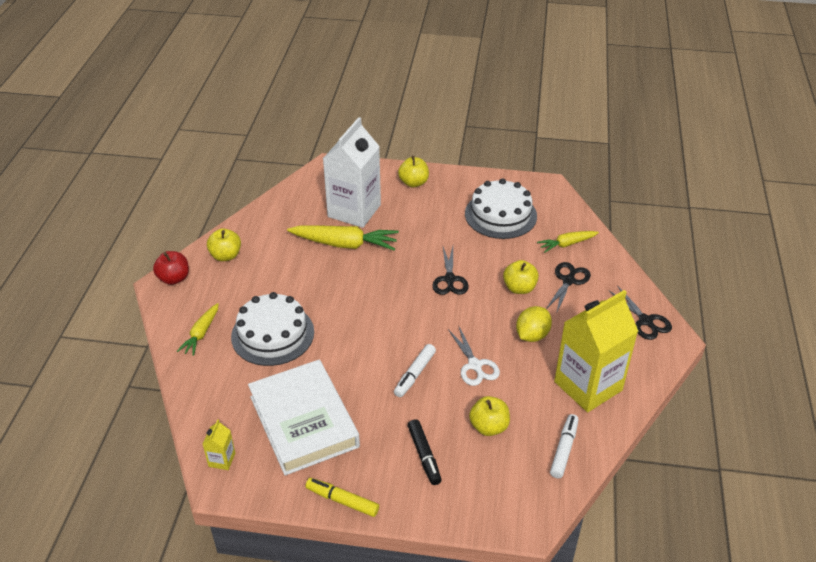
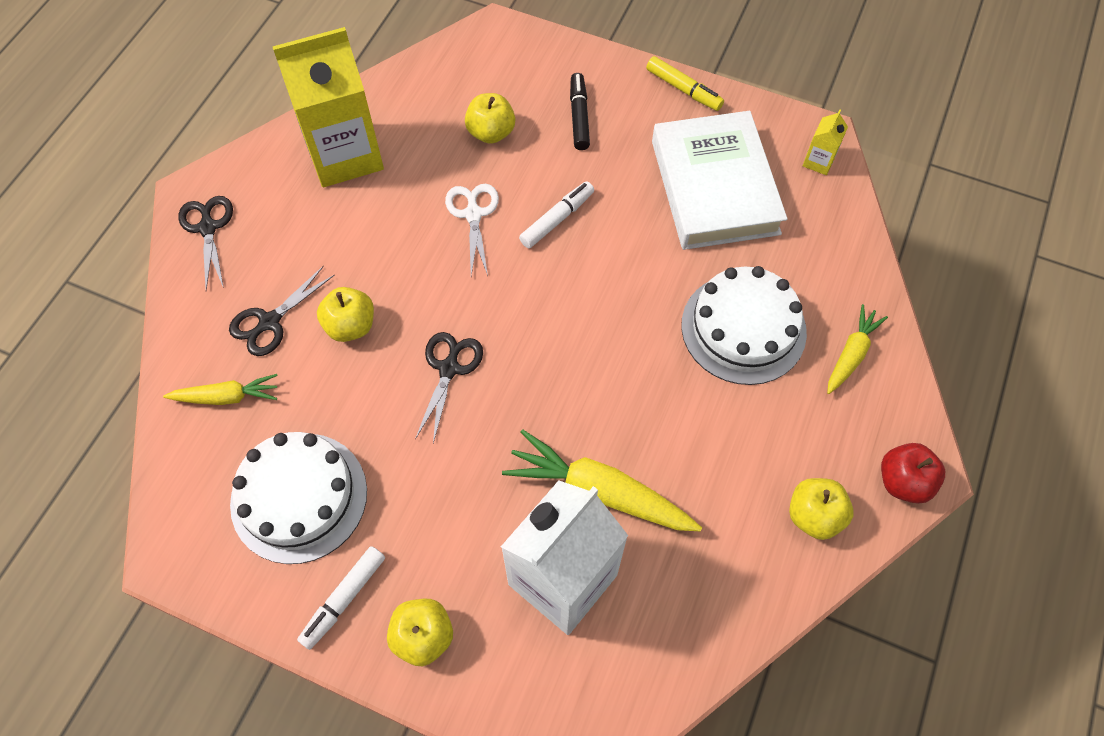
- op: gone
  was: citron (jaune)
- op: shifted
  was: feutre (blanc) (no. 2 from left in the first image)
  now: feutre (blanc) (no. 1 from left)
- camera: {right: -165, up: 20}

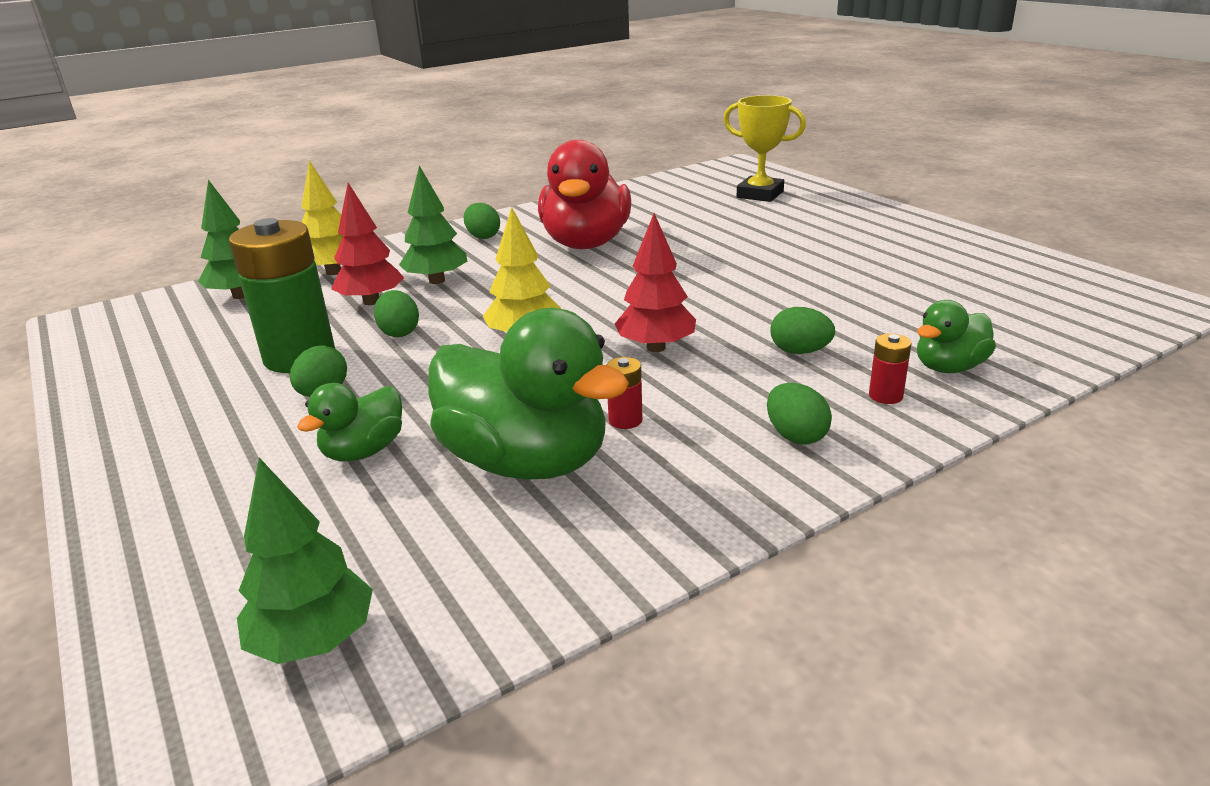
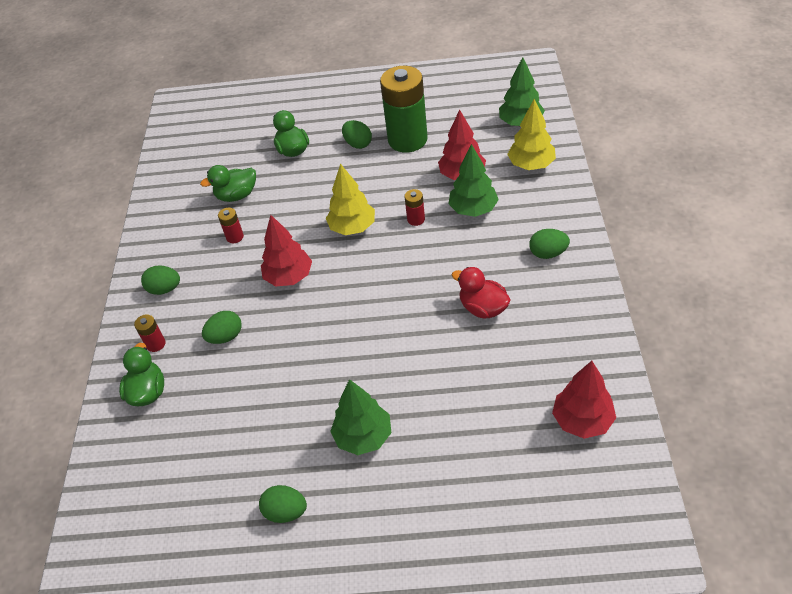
- op: gone
  was: trophée (jaune)
- op: new
  now: pile (rouge) (no. 3 from left)
- op: new
  now: arbre (rouge) (no. 3 from left)
- op: shifted
  was: arbre (vert) (no. 2 from left in the first image)
  now: arbre (vert) (no. 1 from left)
- op: shifted
  was: œuf (vert) (no. 2 from left in the first image)
  now: œuf (vert) (no. 3 from left)
- op: scaled
  was: canard (vert) (no. 2 from left)
  ratio: 0.51
- op: scaled
  was: canard (rouge)
  ratio: 0.51
- camera: {right: 125, up: 20}

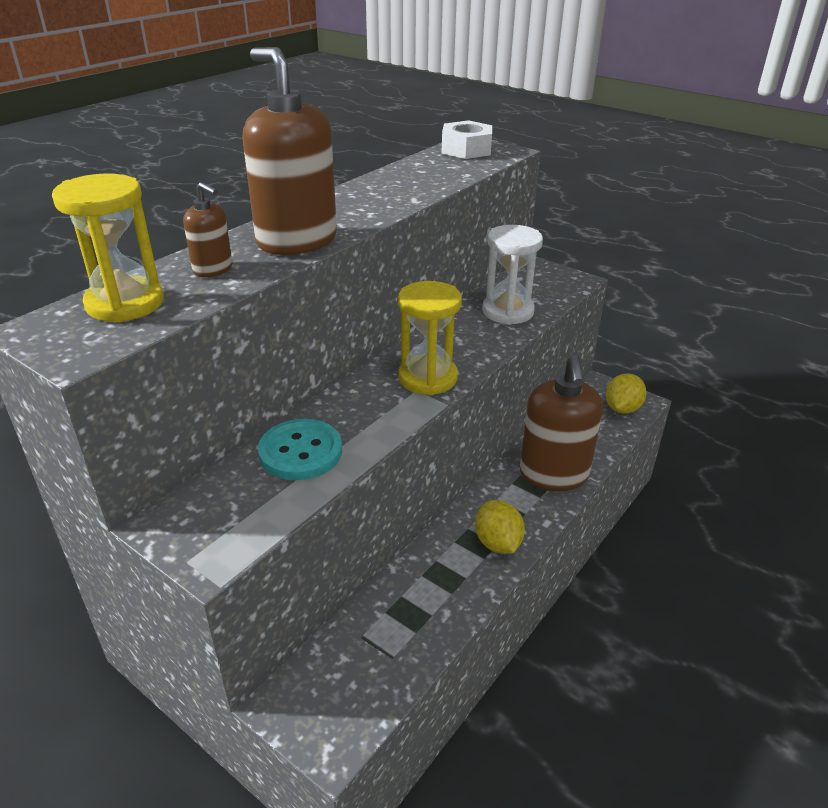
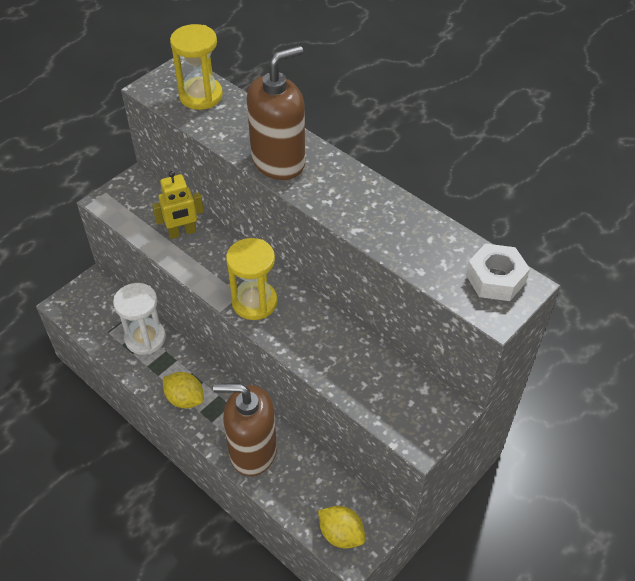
- op: gone
  was: distributeur de savon (marron) (no. 1 from left)
- op: shifted
  was: sablier (blanc)
- op: swapped
  was: bouton (turquoise)
  now: robot (jaune)
- op: rotated
  was: citron (jaune) (no. 1 from left)
  clockwise: 45
- camera: {right: 95, up: 15}

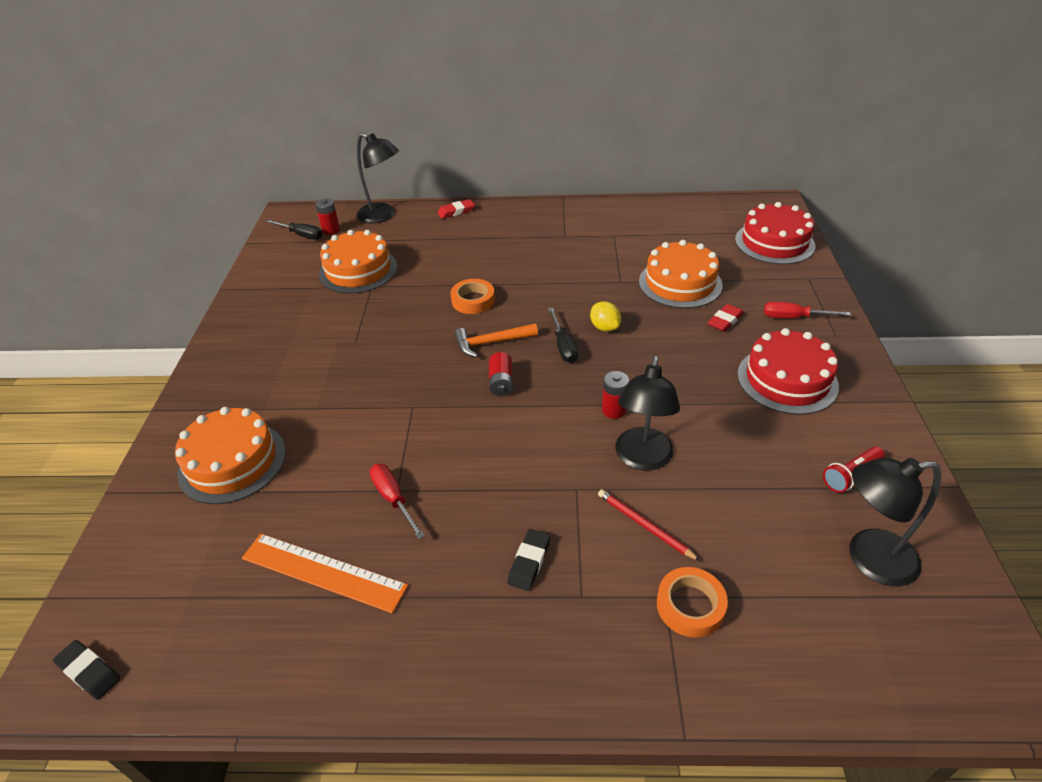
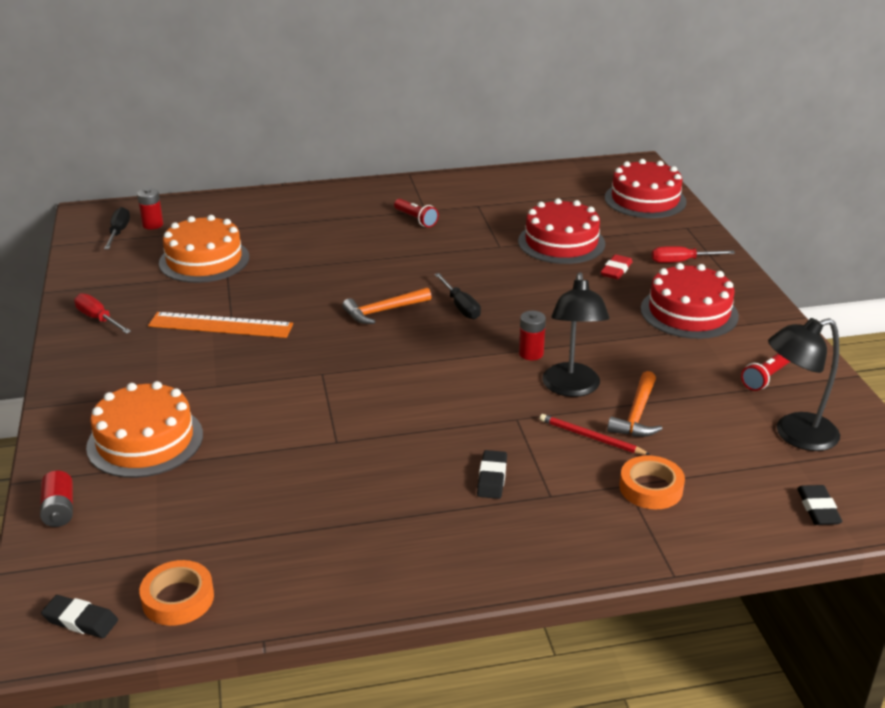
- op: gone
  was: lampe (noir) (no. 1 from left)
- op: gone
  was: gomme (rouge) (no. 1 from left)
- op: gone
  was: citron (jaune)
- op: new
  now: lampe de poche (rouge) (no. 1 from left)
- op: new
  now: marteau (orange) (no. 2 from left)
- op: new
  now: gomme (noir) (no. 3 from left)
- op: shifted
  was: règle (orange)
- op: shifted
  was: tournevis (rouge) (no. 1 from left)
- op: shifted
  was: ruban adhésif (orange) (no. 1 from left)
- op: shifted
  was: pile (rouge) (no. 2 from left in the first image)
  now: pile (rouge) (no. 1 from left)
- op: repainted
  was: gâteau (orange) (no. 3 from left)
  now: gâteau (rouge) (no. 1 from left)
- op: rotated
  was: tournevis (noir) (no. 1 from left)
  clockwise: -105
- camera: {right: -15, up: -10}

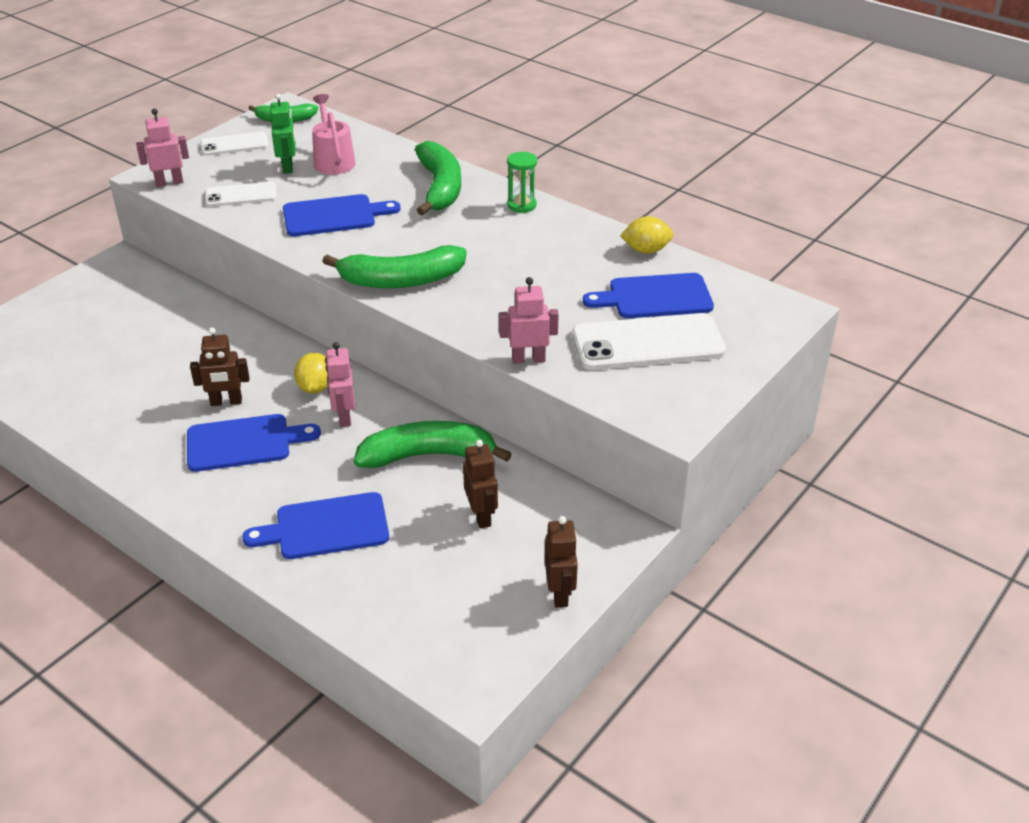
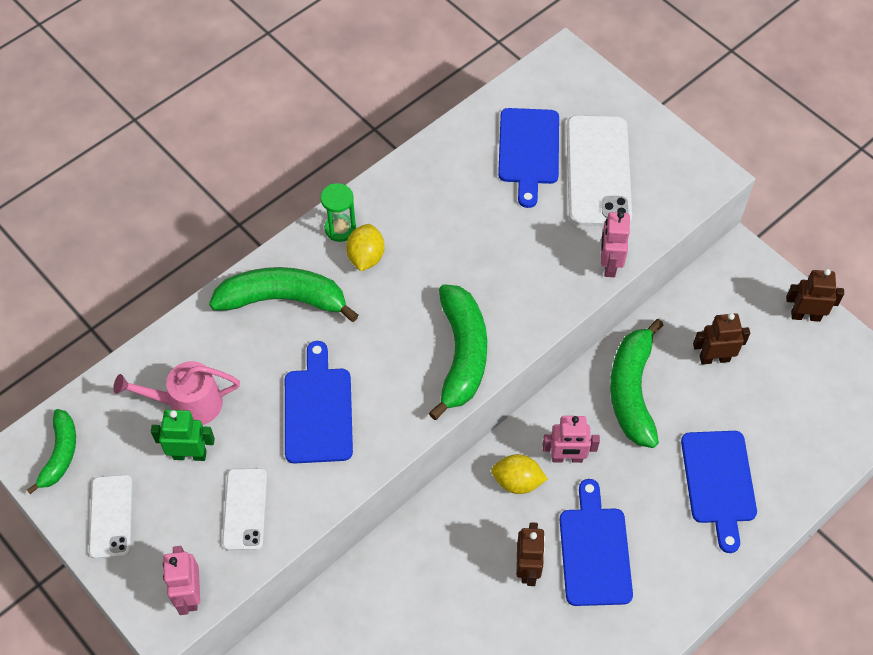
- op: shifted
  was: citron (jaune) (no. 2 from left in the first image)
  now: citron (jaune) (no. 1 from left)
- camera: {right: -80, up: 20}

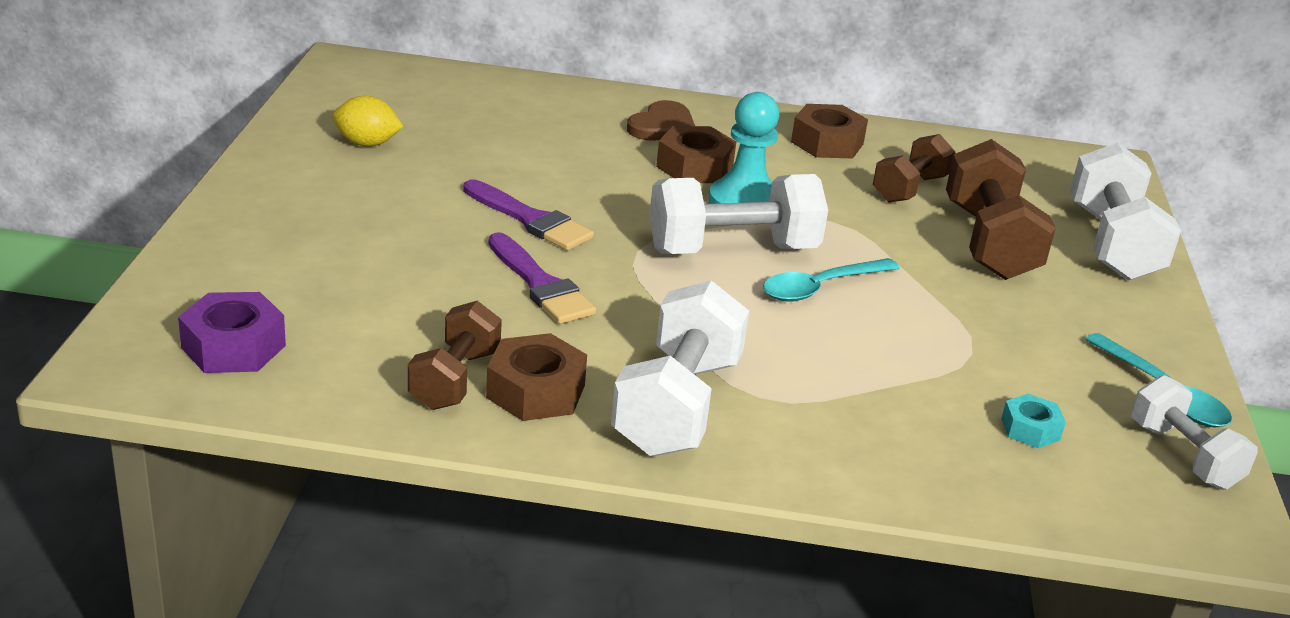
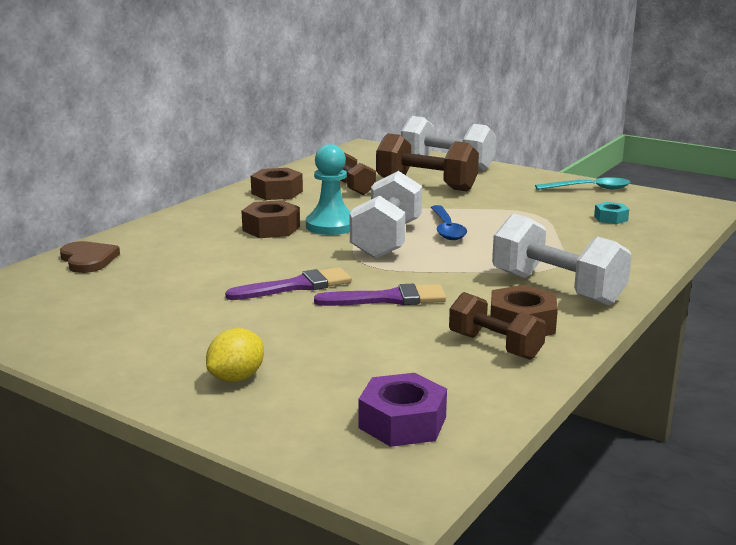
- op: gone
  was: haltère (blanc) (no. 4 from left)
- op: shifted
  was: citron (jaune)
- op: shifted
  was: cœur (marron)
- op: repainted
  was: cuillère (turquoise) (no. 1 from left)
  now: cuillère (bleu)
- camera: {right: -60, up: -10}

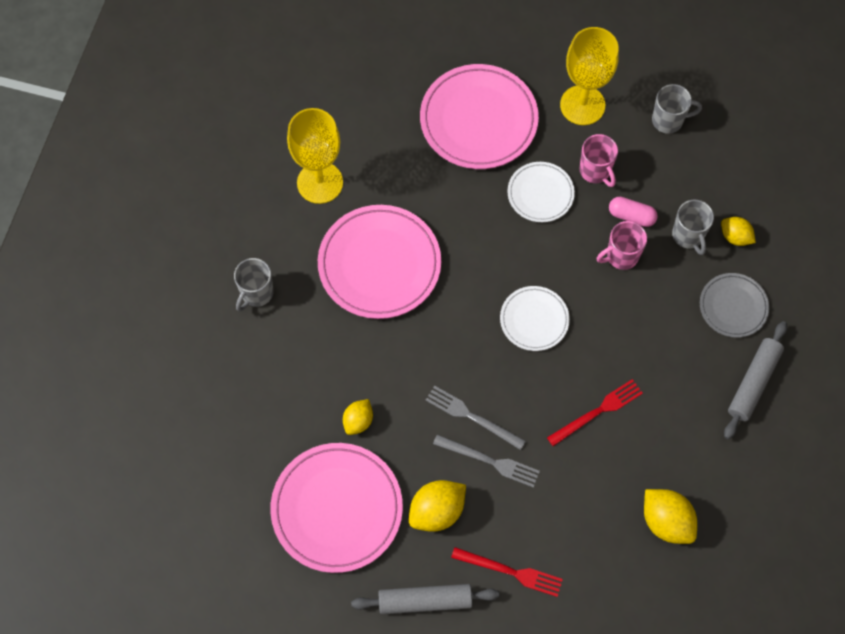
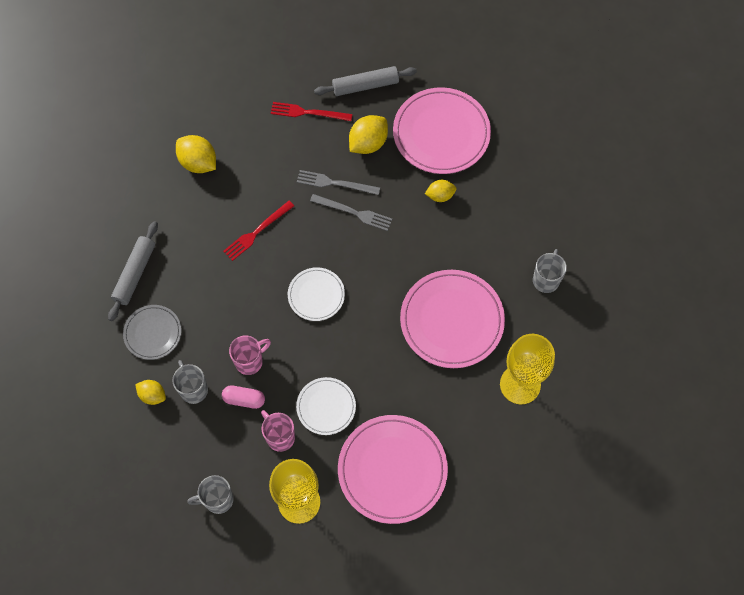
- op: rotated
  was: citron (jaune) (no. 1 from left in the first image)
  clockwise: 60
- camera: {right: 170, up: 0}

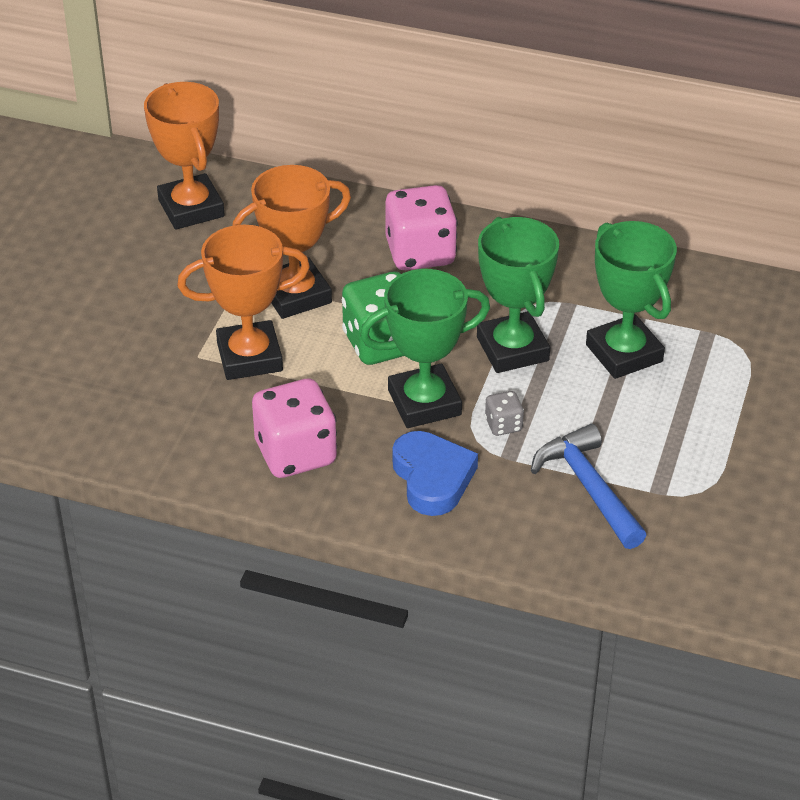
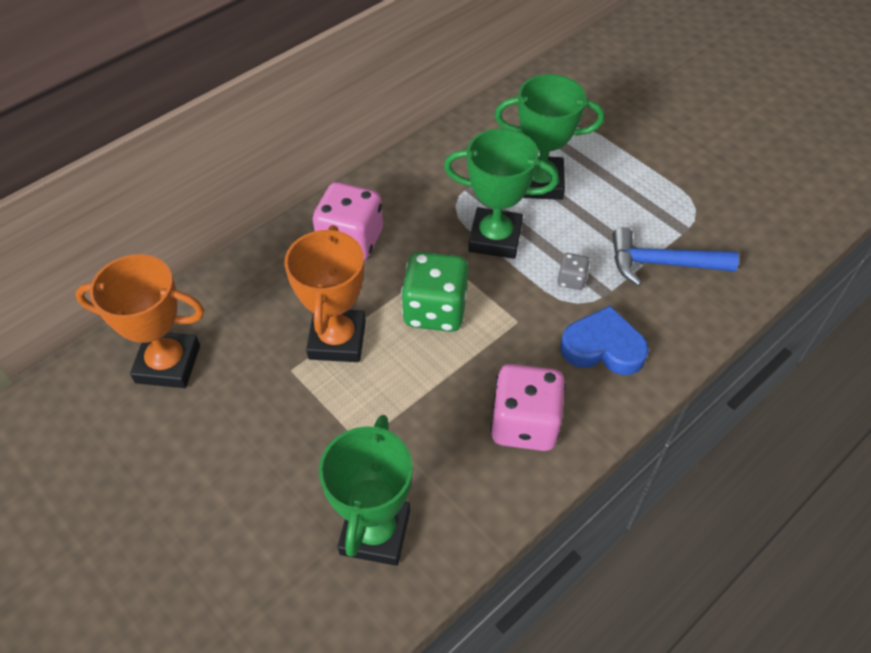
- op: gone
  was: trophée (orange) (no. 2 from left)
- op: shifted
  was: trophée (vert) (no. 1 from left)
- camera: {right: -60, up: 10}

